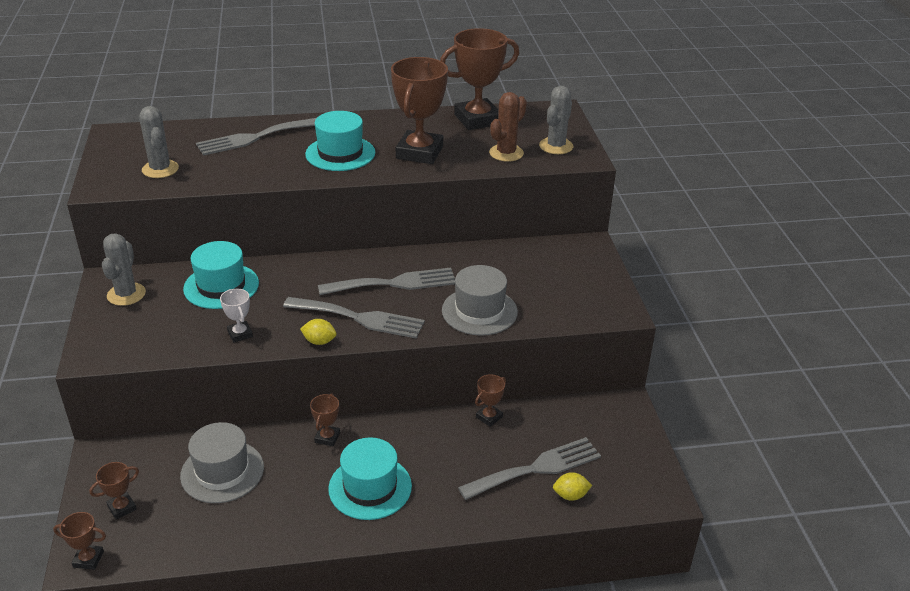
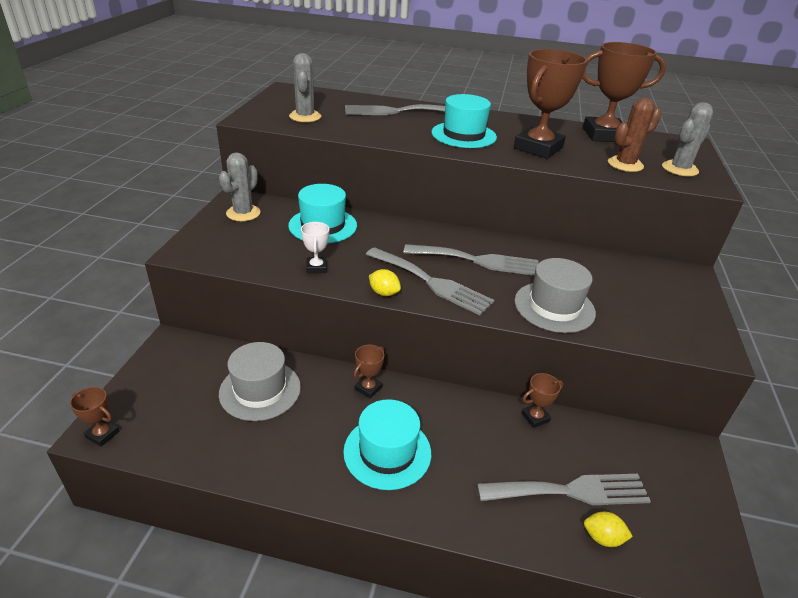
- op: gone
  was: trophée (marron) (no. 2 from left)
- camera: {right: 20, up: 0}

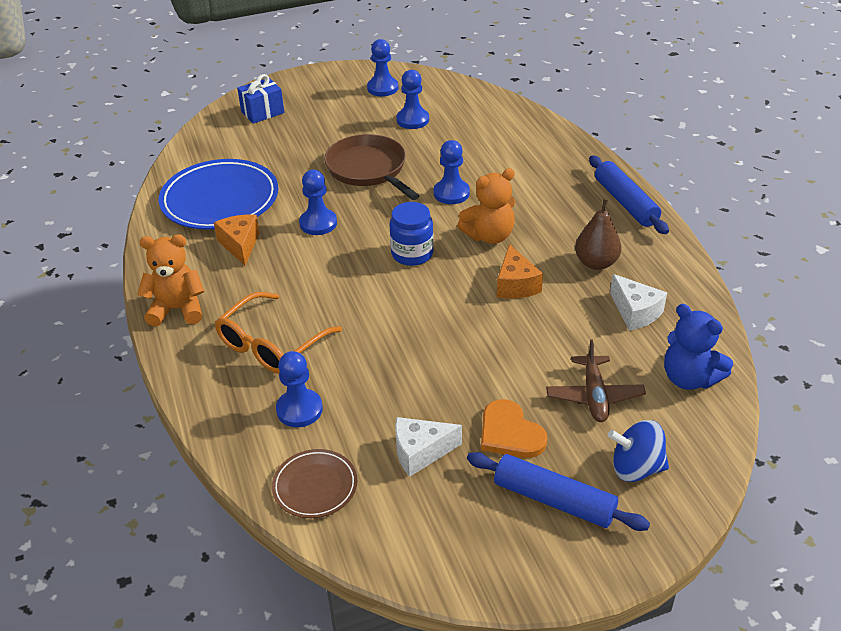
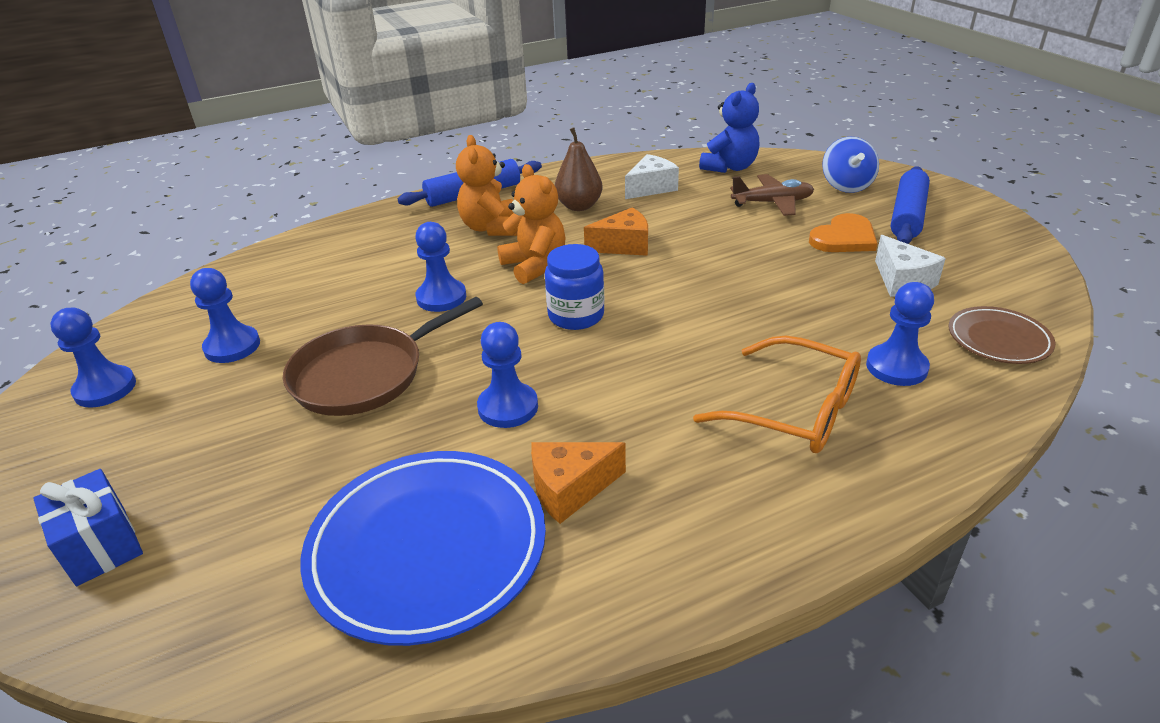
- op: shifted
  was: ours en peluche (orange) (no. 1 from left)
- camera: {right: -95, up: -5}

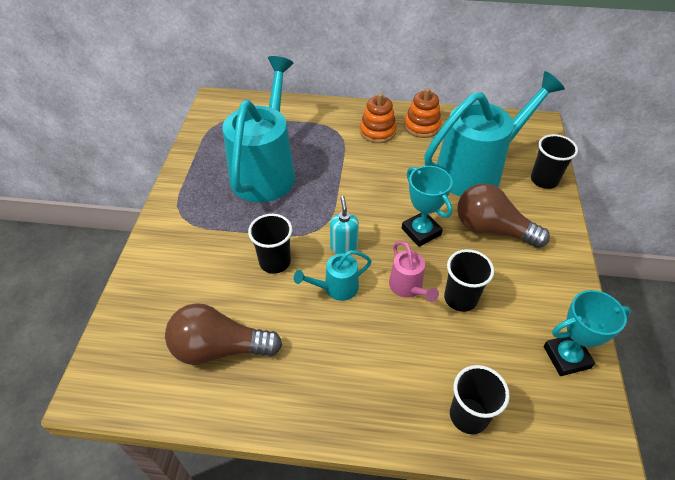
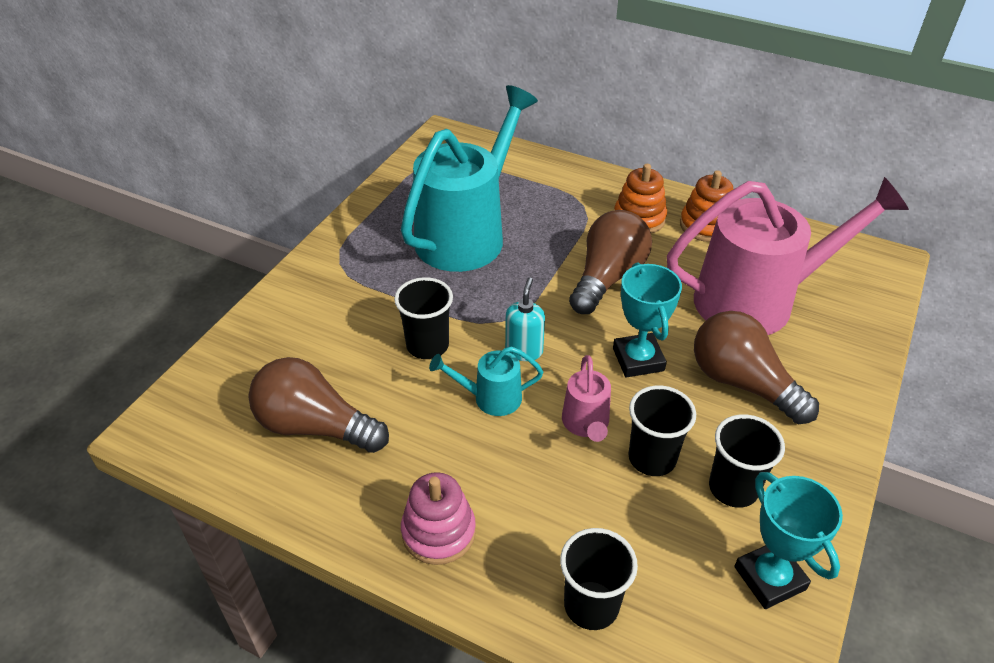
- op: new
  now: jouet à empiler (rose)
- op: new
  now: ampoule (marron) (no. 2 from left)
- op: shifted
  was: gobelet (noir) (no. 4 from left)
- op: repainted
  was: arrosoir (turquoise) (no. 3 from left)
  now: arrosoir (rose) (no. 2 from left)
- op: rotated
  was: trophée (turquoise) (no. 2 from left)
  clockwise: 60
- camera: {right: 20, up: -5}

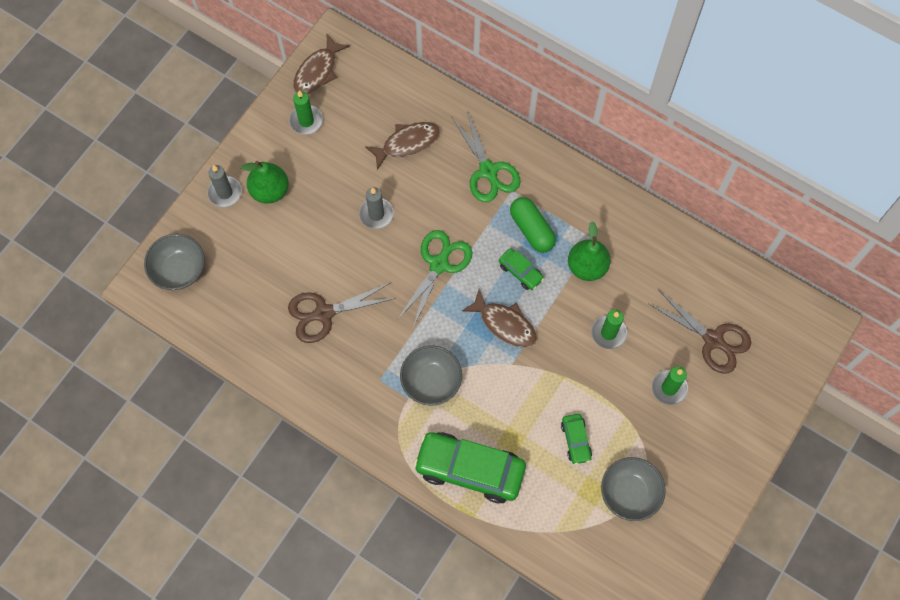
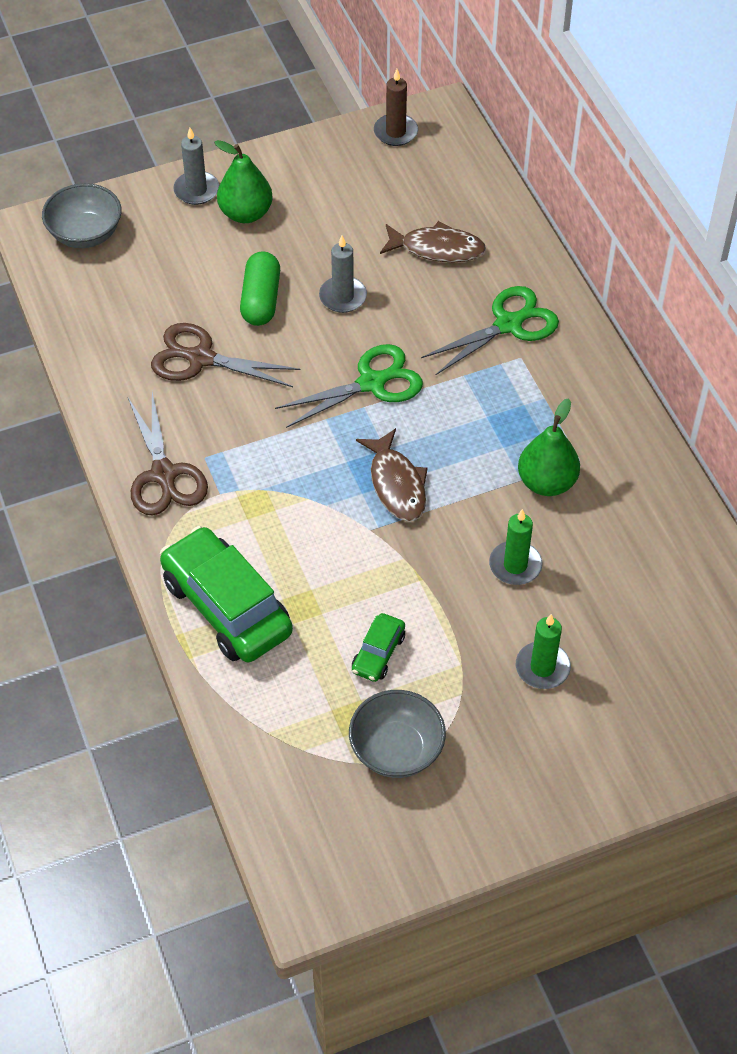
- op: gone
  was: bougie (vert) (no. 1 from left)
- op: gone
  was: bol (gris) (no. 2 from left)
- op: gone
  was: voiture (vert) (no. 2 from left)
- op: shifted
  was: gélule (vert)
- op: shifted
  was: ciseaux (marron) (no. 2 from left in the first image)
  now: ciseaux (marron) (no. 1 from left)
- op: swapped
  was: poisson (marron) (no. 1 from left)
  now: bougie (marron)
- op: rotated
  was: ciseaux (vert) (no. 2 from left)
  clockwise: -135
- camera: {right: 35, up: -15}

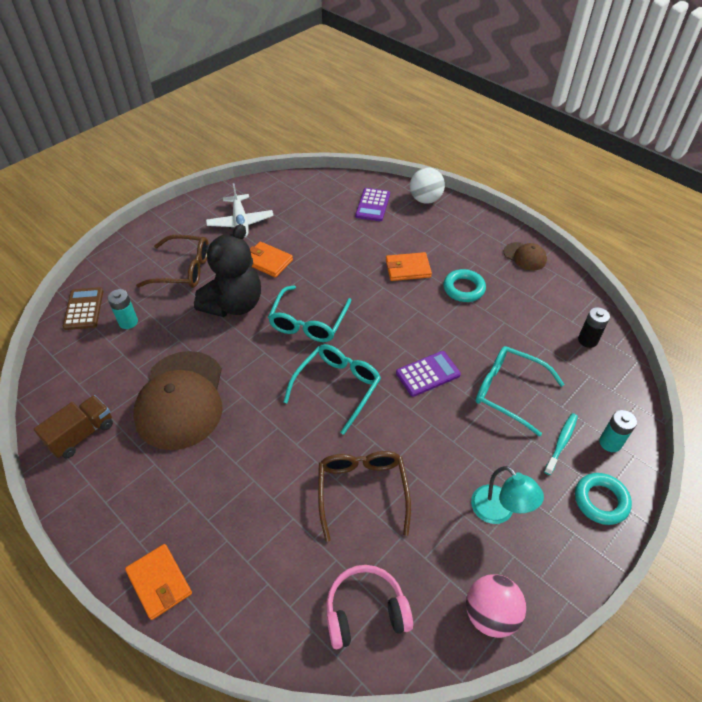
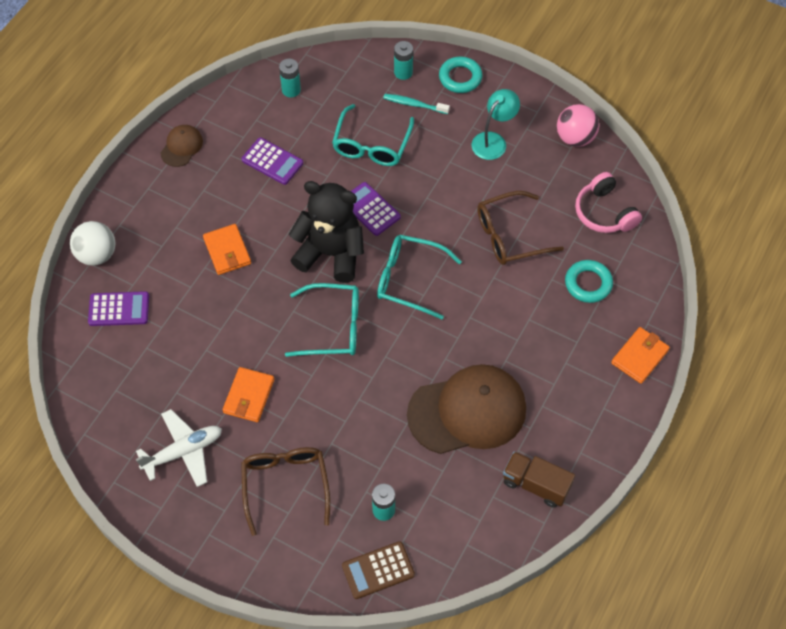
- op: new
  now: calculatrice (violet) (no. 2 from left)
- op: shifted
  was: ours en peluche (noir)
- op: shifted
  was: anneau (turquoise) (no. 1 from left in the first image)
  now: anneau (turquoise) (no. 2 from left)
- op: repainted
  was: pile (noir)
  now: pile (turquoise) (no. 1 from left)
- camera: {right: -105, up: 10}

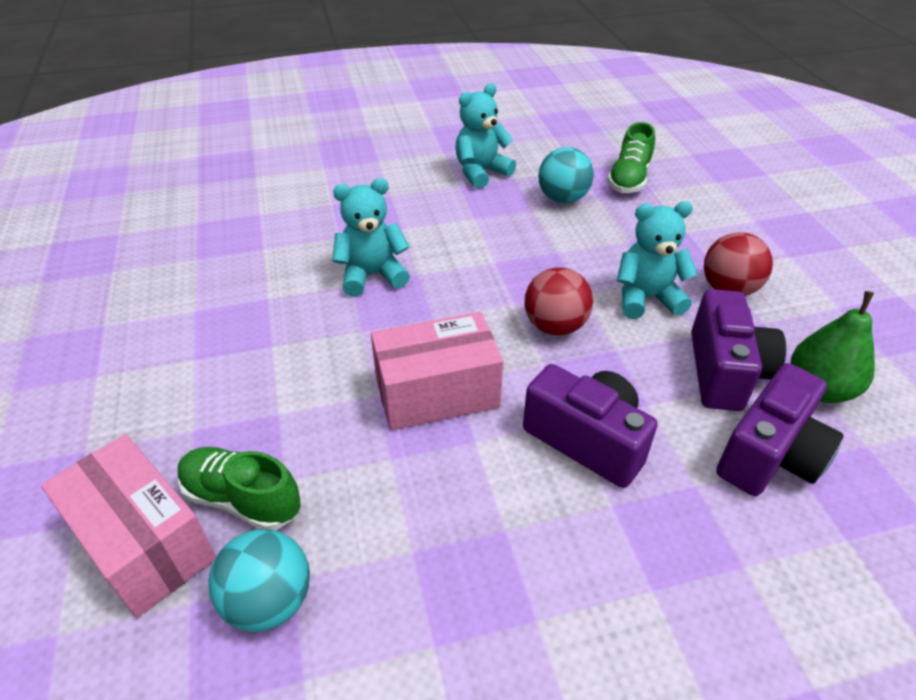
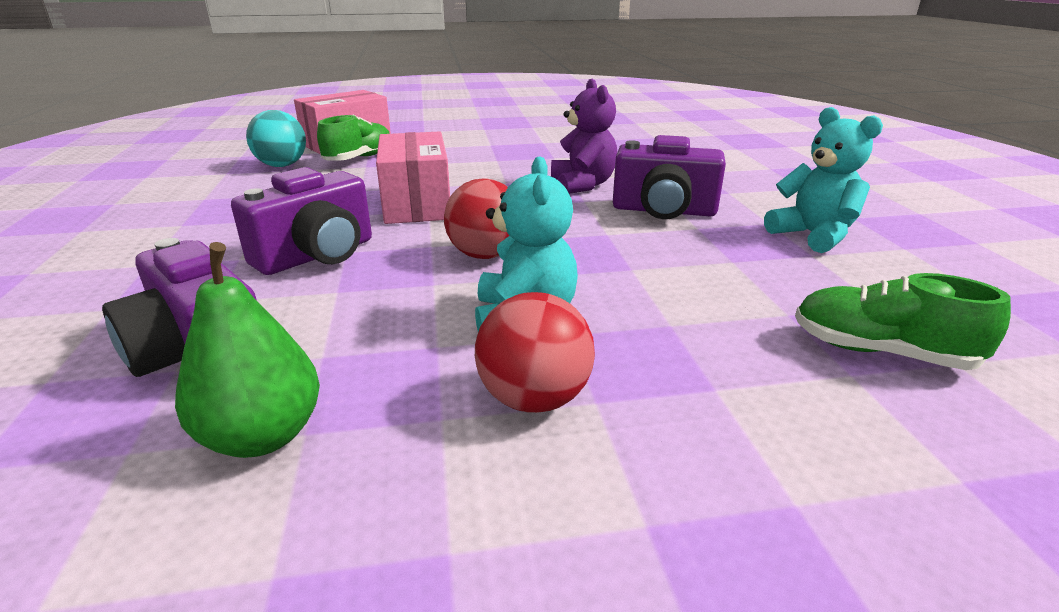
- op: gone
  was: balle (turquoise) (no. 2 from left)
- op: shifted
  was: appareil photo (violet) (no. 2 from left in the first image)
  now: appareil photo (violet) (no. 3 from left)
- op: repainted
  was: ours en peluche (turquoise) (no. 1 from left)
  now: ours en peluche (violet)
- camera: {right: 95, up: -15}

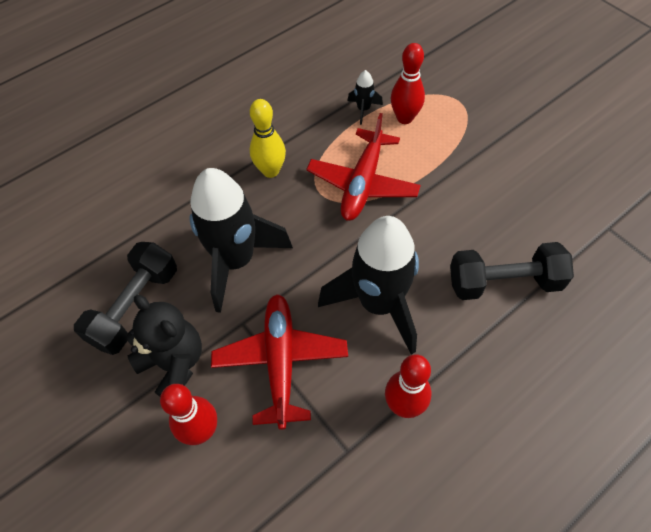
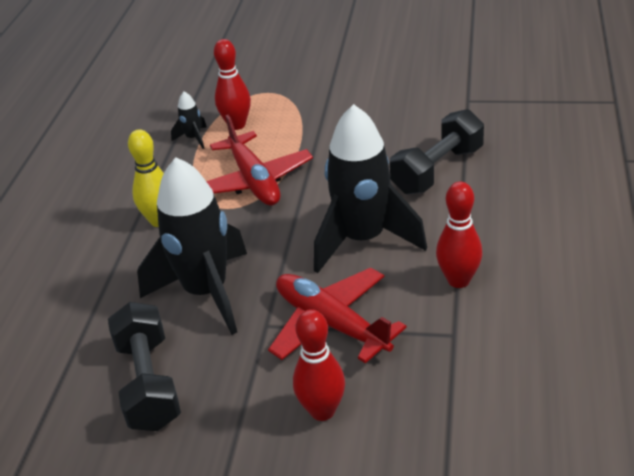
- op: gone
  was: ours en peluche (noir)
- camera: {right: -40, up: -20}

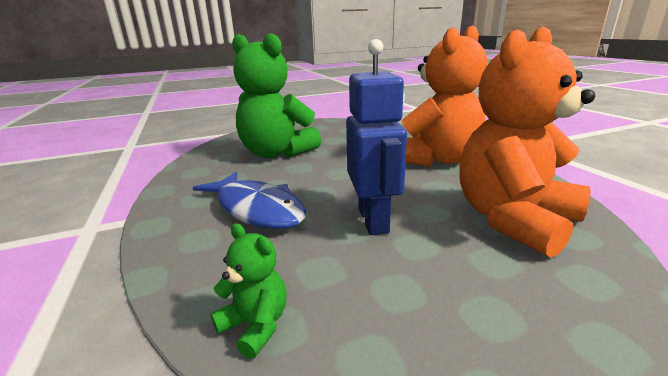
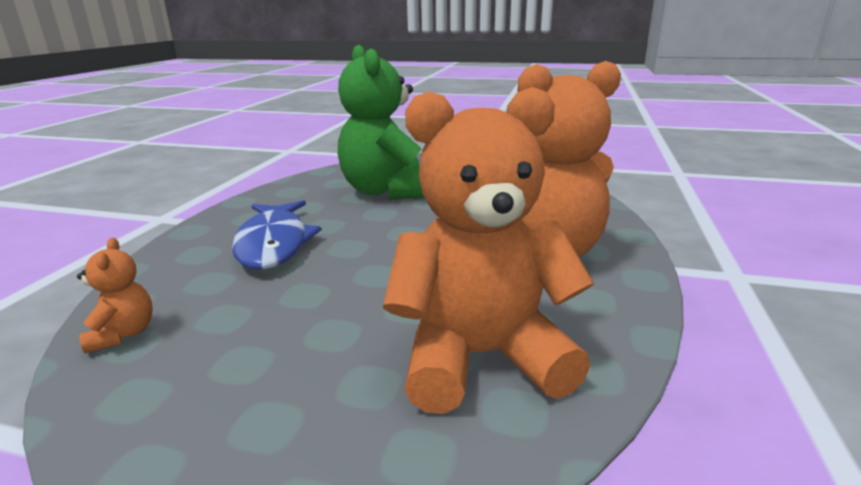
- op: gone
  was: robot (bleu)
- op: repainted
  was: ours en peluche (vert) (no. 1 from left)
  now: ours en peluche (orange) (no. 1 from left)
- camera: {right: 35, up: 0}

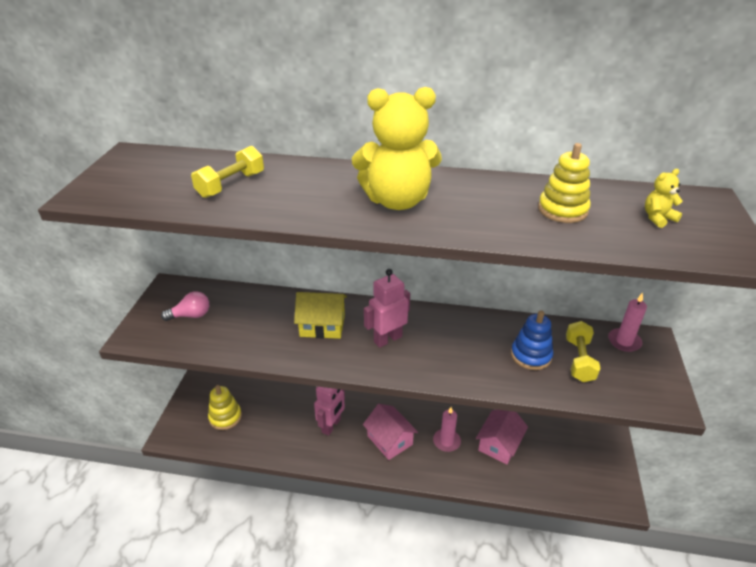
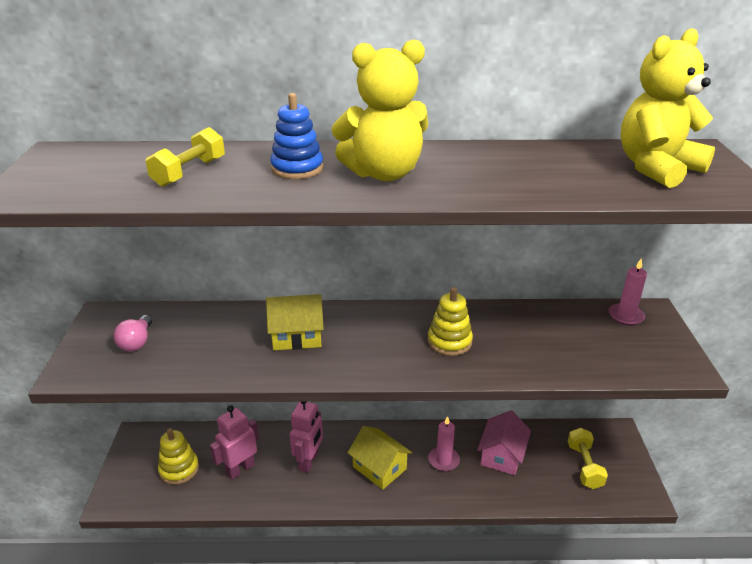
- op: shifted
  was: robot (rose) (no. 2 from left in the first image)
  now: robot (rose) (no. 1 from left)
- op: shifted
  was: jouet à empiler (bleu)
- op: shifted
  was: jouet à empiler (jaune) (no. 2 from left)
- op: shifted
  was: haltère (jaune) (no. 2 from left)
- op: repainted
  was: maison (rose) (no. 1 from left)
  now: maison (jaune) (no. 2 from left)
- op: rotated
  was: ampoule (rose)
  clockwise: 120
- op: scaled
  was: ours en peluche (jaune) (no. 2 from left)
  ratio: 2.44
- camera: {right: -10, up: -5}

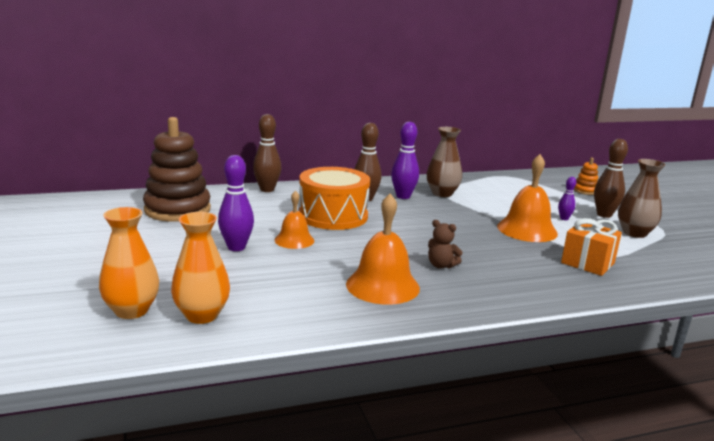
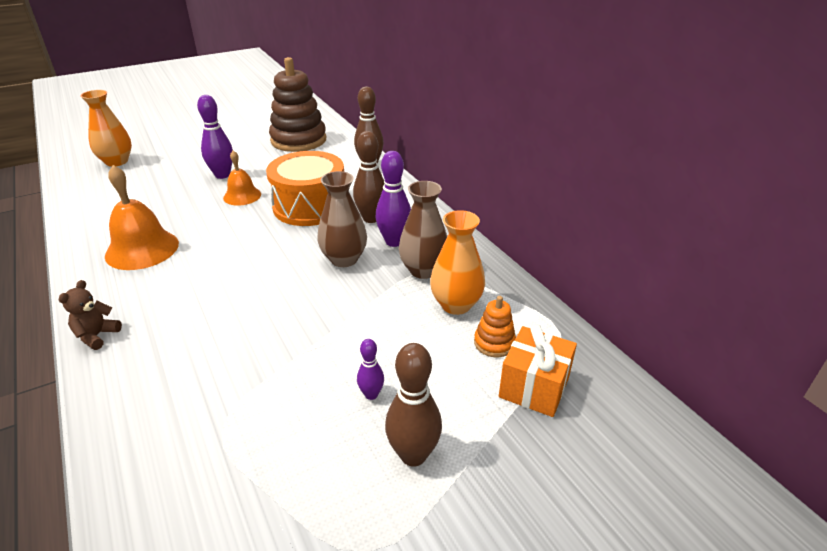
- op: gone
  was: cloche (orange) (no. 3 from left)
- op: shifted
  was: vase (orange) (no. 2 from left)
- op: shifted
  was: ours en peluche (marron)
- op: shifted
  was: cadeau (orange)
- op: shifted
  was: jouet à empiler (orange)
- op: shifted
  was: vase (marron) (no. 2 from left in the first image)
  now: vase (marron) (no. 1 from left)
- camera: {right: 80, up: 15}

